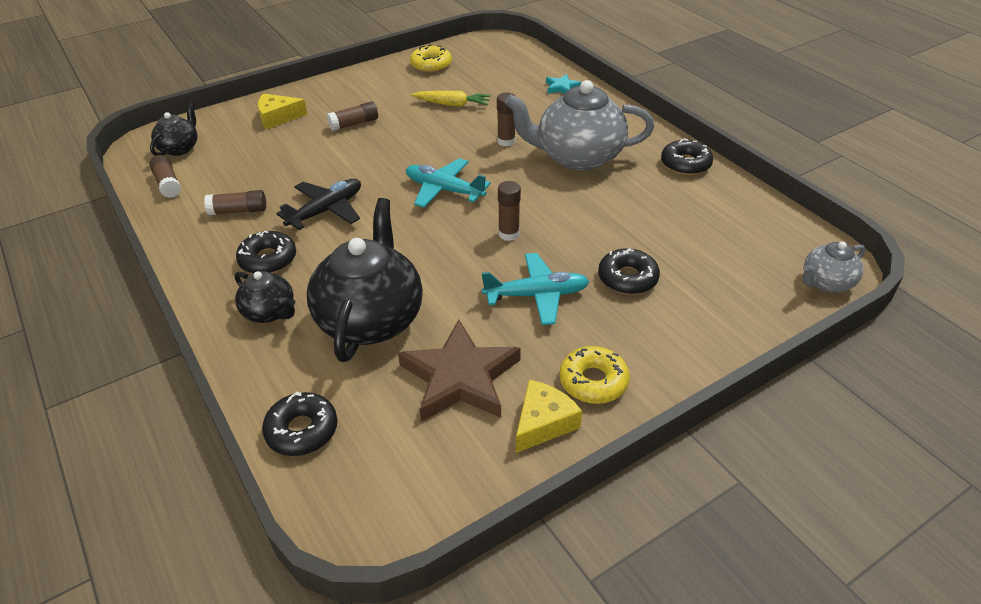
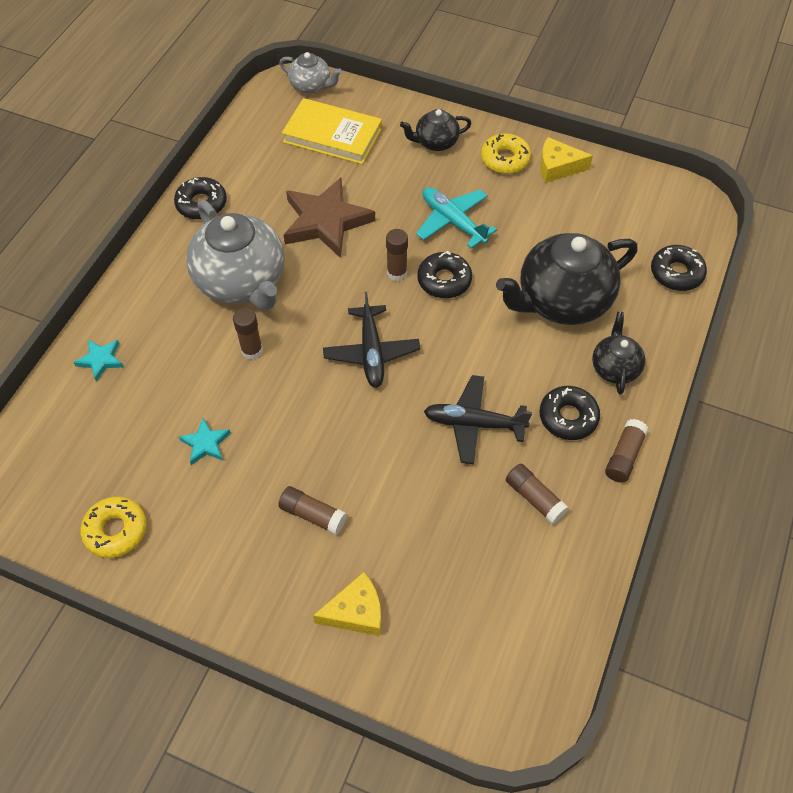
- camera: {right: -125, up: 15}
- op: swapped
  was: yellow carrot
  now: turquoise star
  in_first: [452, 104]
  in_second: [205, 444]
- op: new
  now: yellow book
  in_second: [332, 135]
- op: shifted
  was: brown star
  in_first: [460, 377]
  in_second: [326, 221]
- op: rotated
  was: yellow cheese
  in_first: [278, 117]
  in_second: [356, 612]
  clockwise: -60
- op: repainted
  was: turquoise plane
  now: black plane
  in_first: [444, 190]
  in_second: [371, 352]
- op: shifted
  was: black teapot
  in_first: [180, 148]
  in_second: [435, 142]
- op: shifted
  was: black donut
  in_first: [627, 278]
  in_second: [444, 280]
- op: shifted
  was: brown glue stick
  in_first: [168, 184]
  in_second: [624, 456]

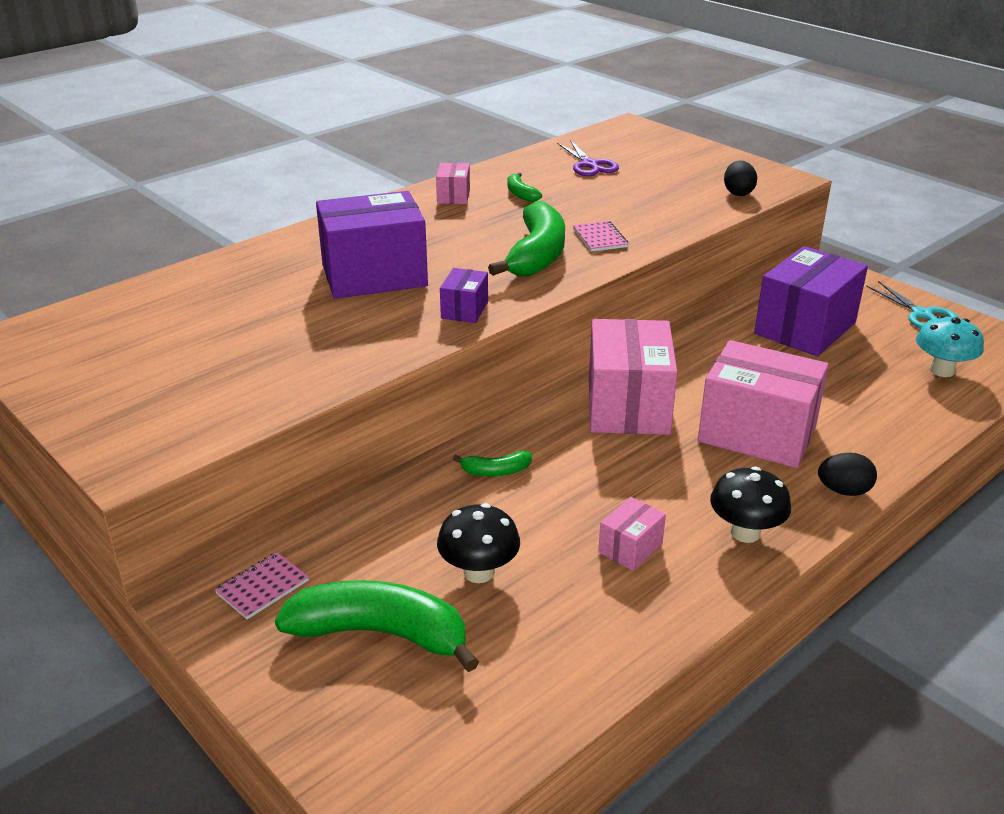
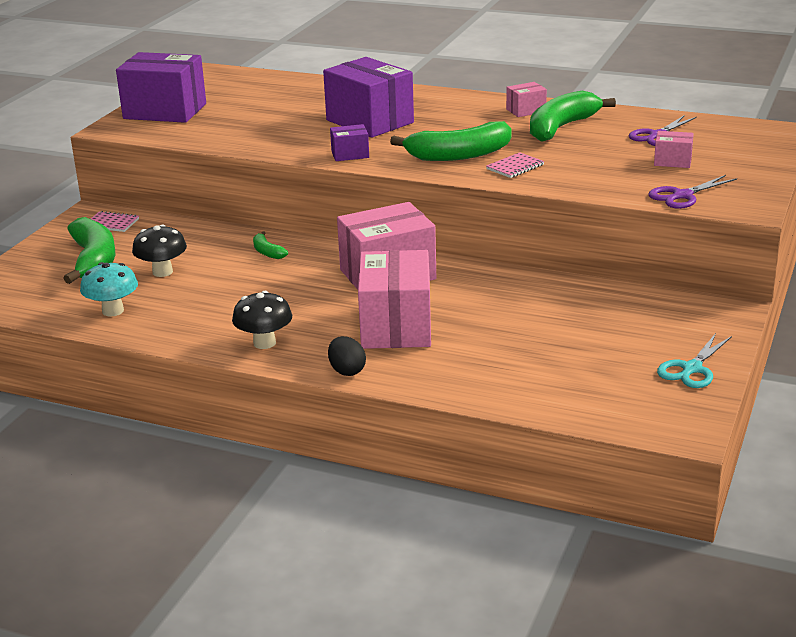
- camera: {right: 65, up: -5}
- op: shifted
  was: turquoise mushroom
  in_first: [942, 370]
  in_second: [113, 311]
- op: shifted
  was: purple box
  in_first: [805, 328]
  in_second: [165, 111]
- op: scaled
  was: green banana
  in_first: [520, 194]
  in_second: [561, 127]
  ratio: 2.16
- op: swapped
  was: black egg
  now: purple scissors
  in_first: [738, 193]
  in_second: [682, 196]
- op: shifted
  was: pink box
  in_first: [630, 548]
  in_second: [672, 161]

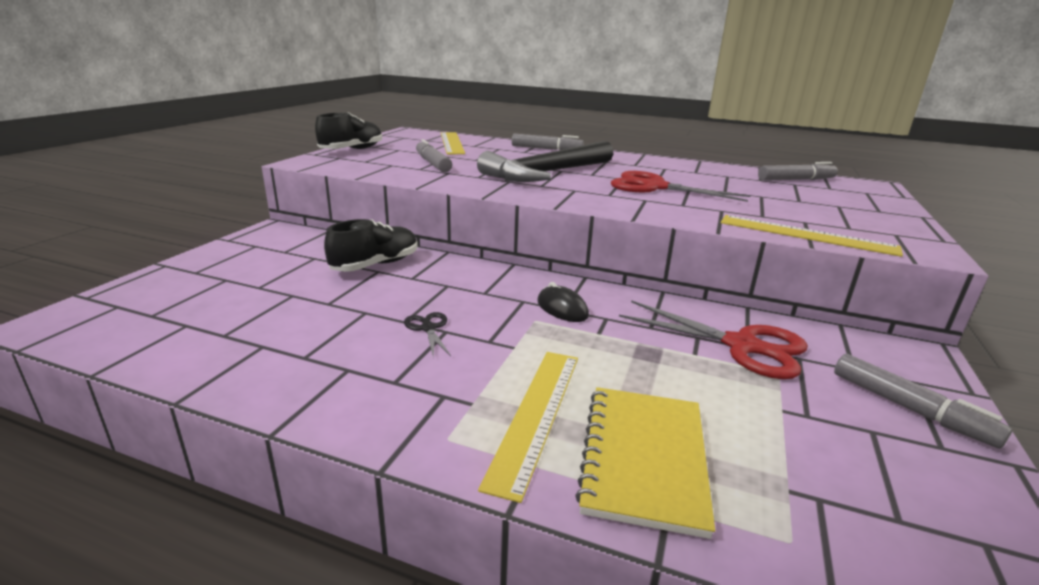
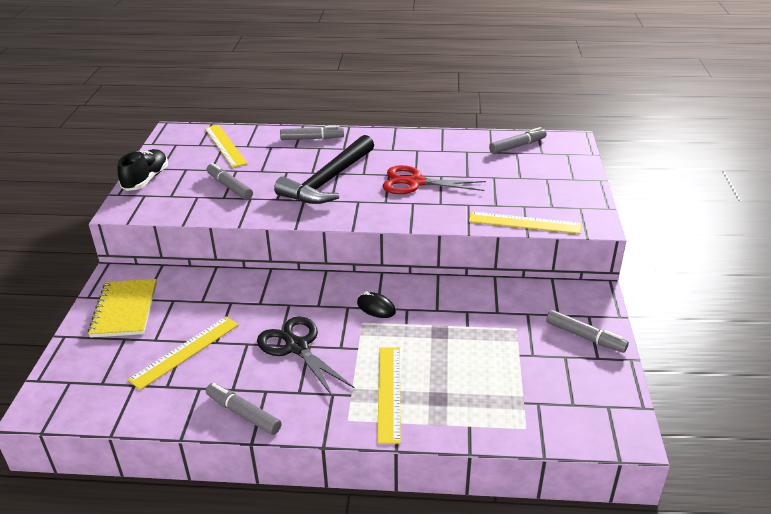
- camera: {right: -15, up: 10}
- op: shifted
  was: yellow notebook
  in_first: [644, 458]
  in_second: [125, 310]
- op: new
  now: yellow ruler
  in_second: [185, 351]
- op: new
  now: grey marker
  in_second: [243, 414]
- op: scaled
  was: black scissors
  in_first: [428, 328]
  in_second: [296, 347]
  ratio: 2.14
- op: gone
  was: black shoe
  in_first: [375, 265]
- op: gone
  was: red scissors
  in_first: [742, 346]

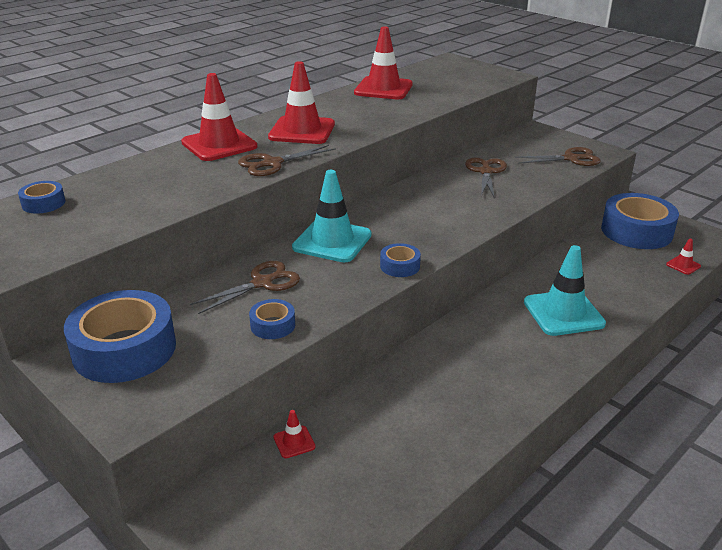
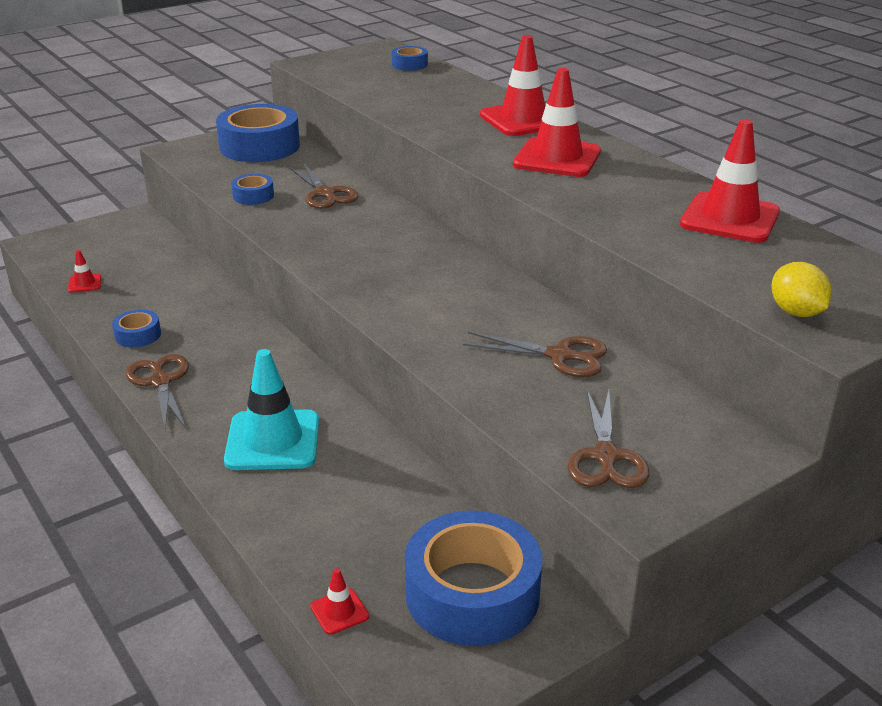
- camera: {right: 100, up: 0}
- op: shifted
  was: red traffic cone
  in_first: [294, 442]
  in_second: [85, 283]
- op: shifted
  was: blue tape
  in_first: [400, 266]
  in_second: [138, 335]
- op: shifted
  was: brown scissors
  in_first: [272, 163]
  in_second: [160, 381]
- op: new
  now: yellow lemon
  in_second: [796, 312]
- op: gone
  was: turquoise traffic cone
  in_first: [332, 241]

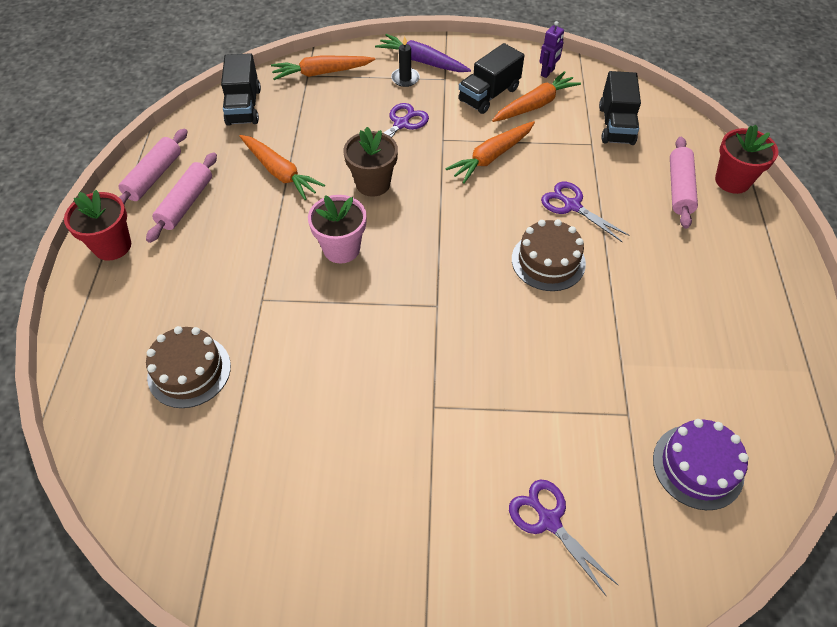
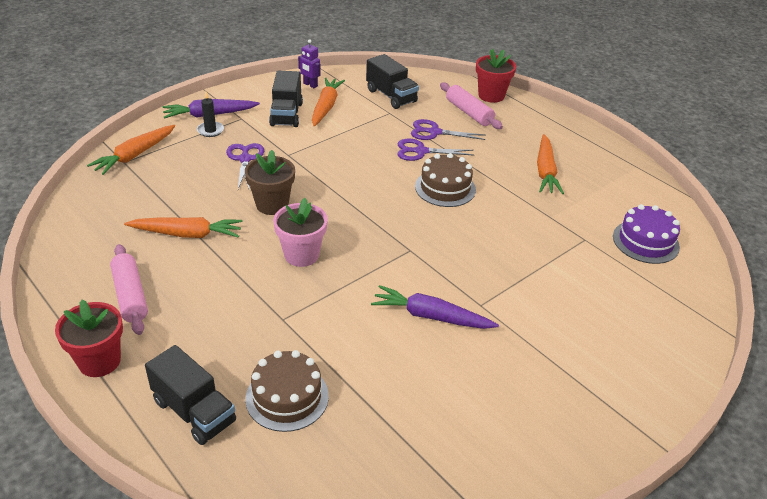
- camera: {right: -45, up: -15}
- op: shifted
  was: black truck
  in_first: [244, 106]
  in_second: [194, 411]
- op: rotated
  was: purple robot
  in_first: [547, 72]
  in_second: [310, 85]
  clockwise: 135
- op: new
  now: purple carrot
  in_second: [431, 316]
- op: shifted
  was: purple scissors
  in_first: [549, 521]
  in_second: [434, 132]
- op: shifted
  was: orange carrot
  in_first: [491, 157]
  in_second: [545, 171]
- op: gone
  was: pink rolling pin
  in_first: [154, 176]

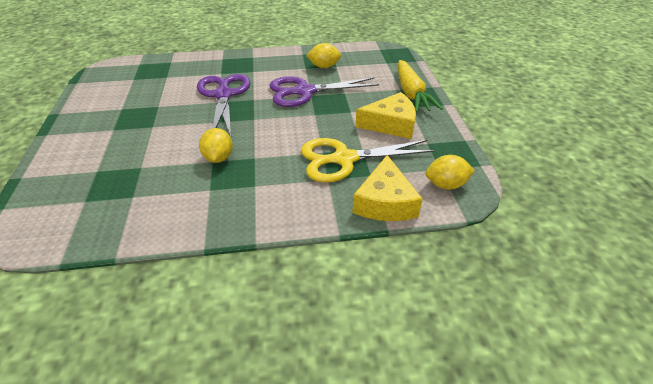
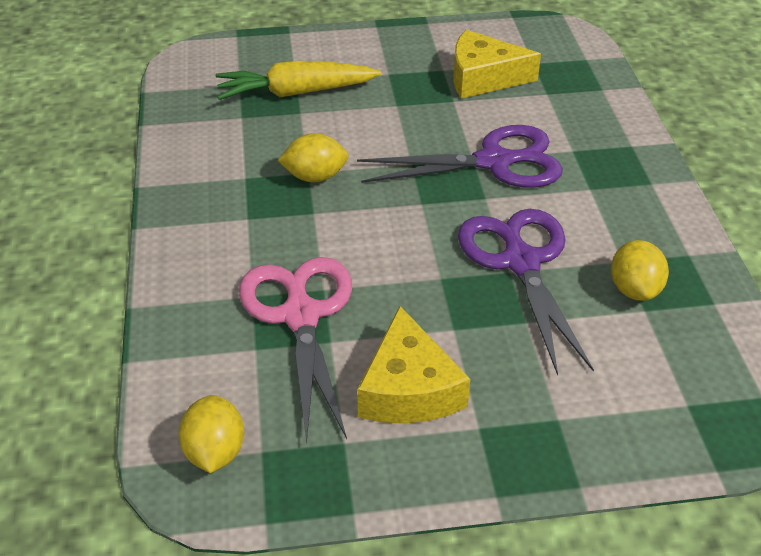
- camera: {right: 90, up: 0}
- op: shifted
  was: yellow carrot
  in_first: [411, 93]
  in_second: [295, 93]
- op: repainted
  was: yellow scissors
  now: pink scissors
  in_first: [344, 159]
  in_second: [301, 316]
- op: shifted
  was: yellow cheese
  in_first: [385, 202]
  in_second: [483, 77]

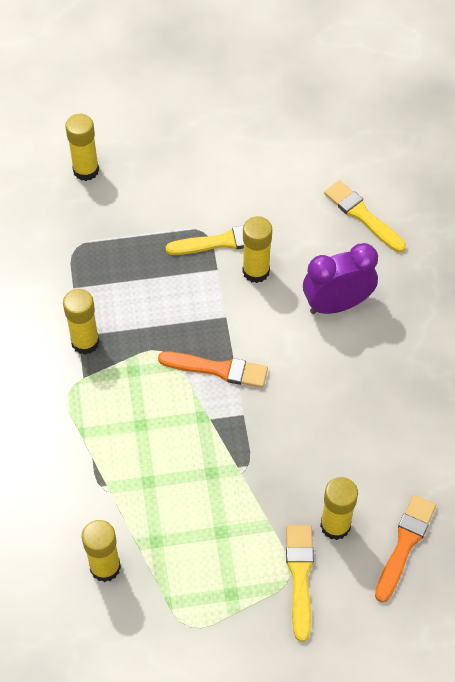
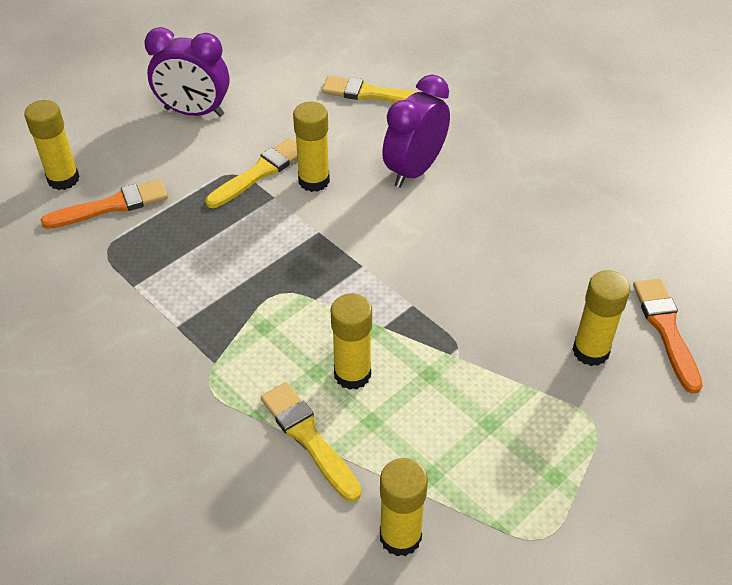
- camera: {right: -35, up: -10}
- op: shifted
  was: orange brush
  in_first: [218, 369]
  in_second: [111, 206]
- op: new
  now: purple clock
  in_second: [194, 112]
- op: shifted
  was: yellow brush
  in_first: [300, 576]
  in_second: [308, 438]
- op: shifted
  was: yellow glue stick
  in_first: [85, 342]
  in_second: [352, 374]

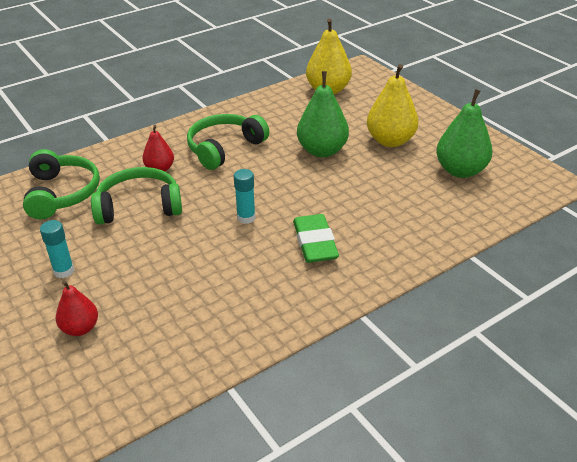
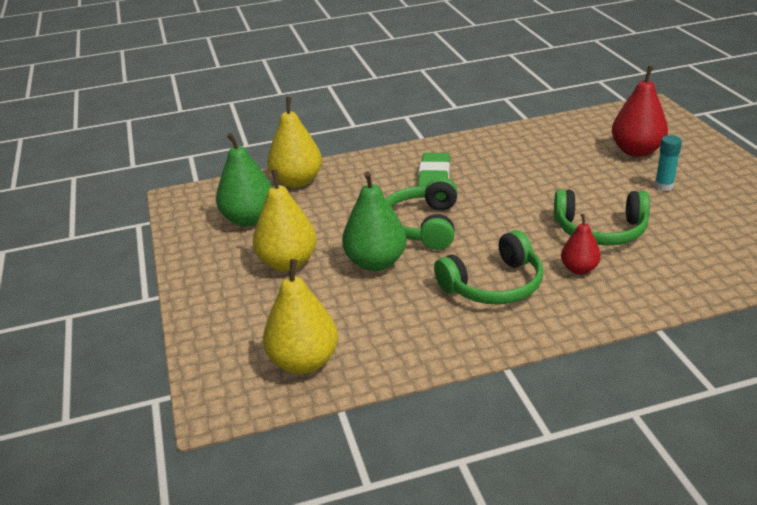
- camera: {right: -160, up: -5}
- op: new
  now: yellow pear
  in_second: [297, 181]
- op: shifted
  was: green headphones
  in_first: [62, 193]
  in_second: [422, 226]
- op: scaled
  was: red pear
  in_first: [80, 328]
  in_second: [636, 151]
  ratio: 1.71
- op: gone
  was: turquoise glue stick
  in_first: [246, 218]

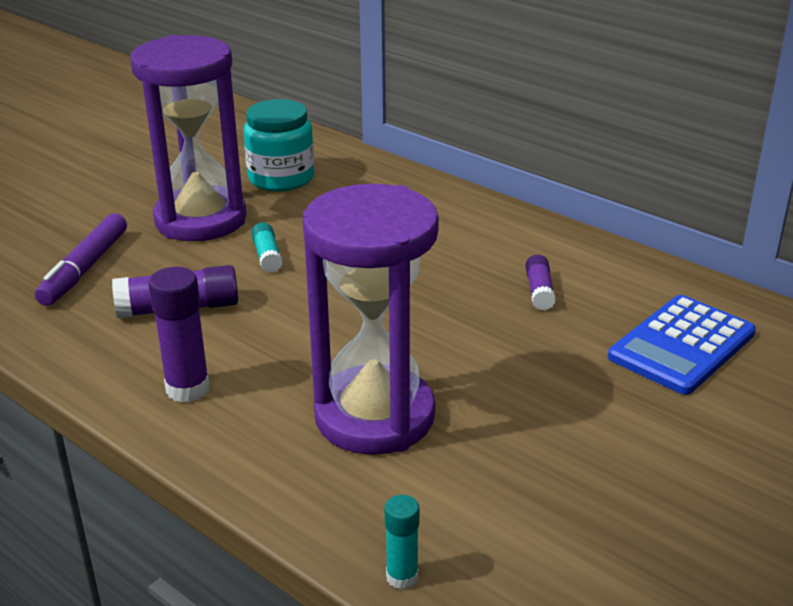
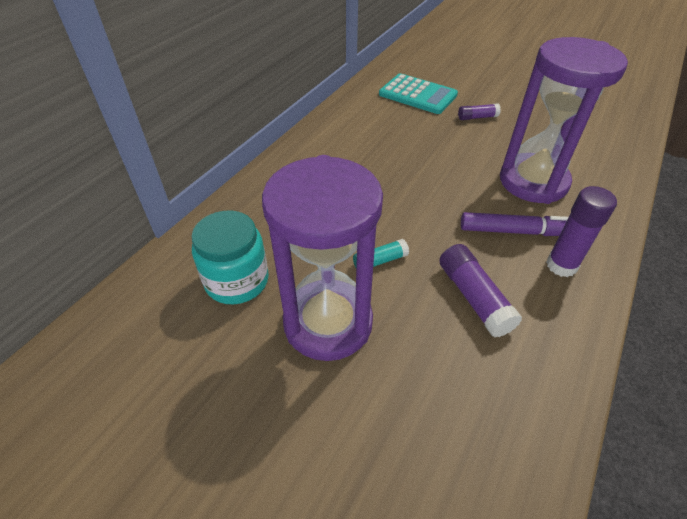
- camera: {right: -100, up: 15}
- op: repainted
  was: blue calculator
  now: turquoise calculator
  in_first: [682, 345]
  in_second: [417, 95]
- op: shifted
  was: purple glue stick
  in_first: [539, 291]
  in_second: [477, 117]
- op: shifted
  was: purple marker
  in_first: [85, 268]
  in_second: [517, 231]
- op: gone
  was: turquoise glue stick
  in_first: [402, 577]

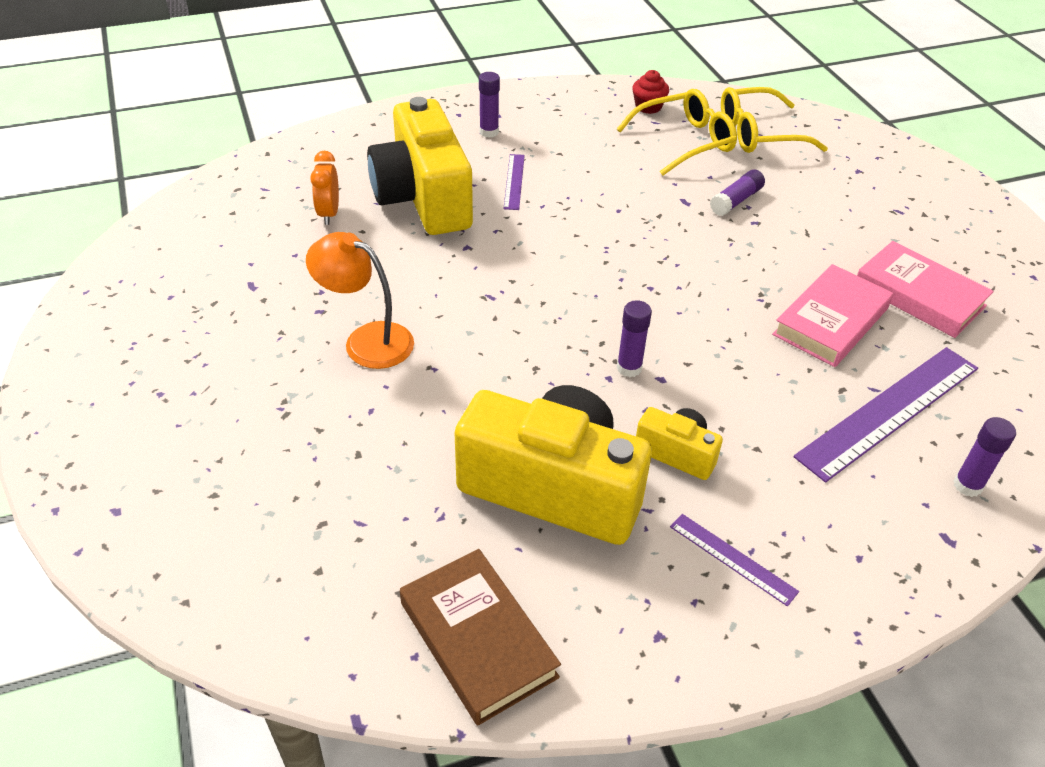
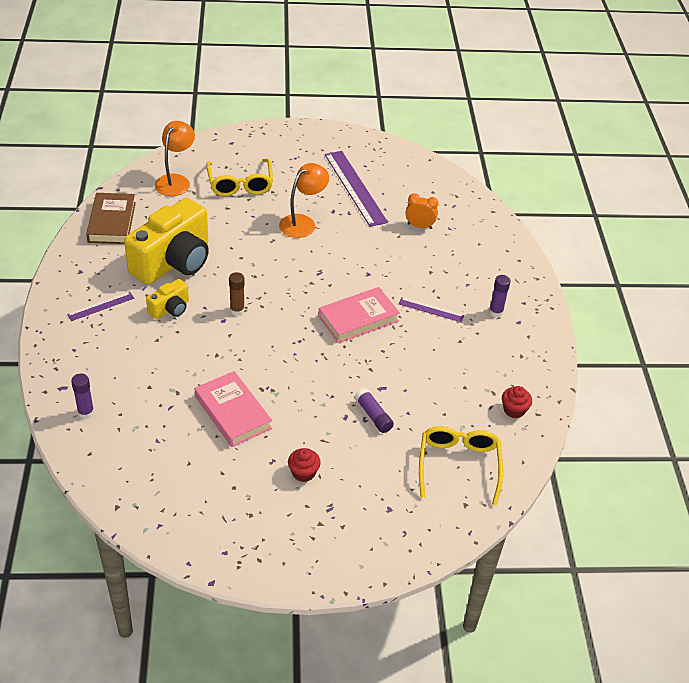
- camera: {right: 105, up: 0}
- op: rotated
  was: brown book
  in_first: [478, 639]
  in_second: [112, 222]
  clockwise: -75
- op: new
  now: orange lamp
  in_second: [176, 181]
- op: shifted
  was: yellow glasses
  in_first: [685, 141]
  in_second: [240, 184]
- op: repainted
  was: purple glue stick
  now: brown glue stick
  in_first: [629, 368]
  in_second: [237, 310]
- op: new
  now: red cupcake
  in_second: [303, 472]
- op: shifted
  was: pink book
  in_first: [919, 295]
  in_second: [358, 319]
- op: shifted
  was: purple ruler
  in_first: [889, 411]
  in_second: [355, 187]
- op: gone
  was: yellow camera
  in_first: [423, 198]

